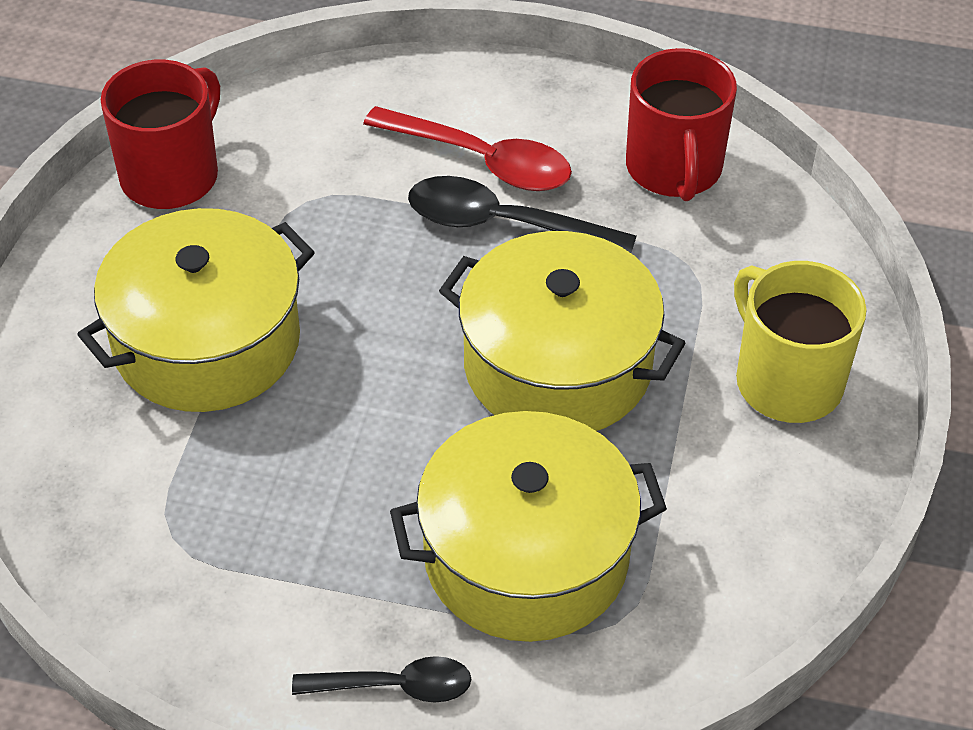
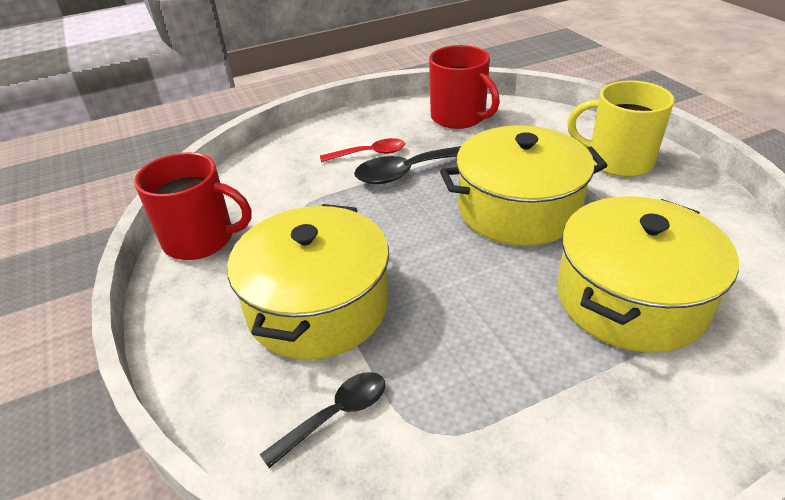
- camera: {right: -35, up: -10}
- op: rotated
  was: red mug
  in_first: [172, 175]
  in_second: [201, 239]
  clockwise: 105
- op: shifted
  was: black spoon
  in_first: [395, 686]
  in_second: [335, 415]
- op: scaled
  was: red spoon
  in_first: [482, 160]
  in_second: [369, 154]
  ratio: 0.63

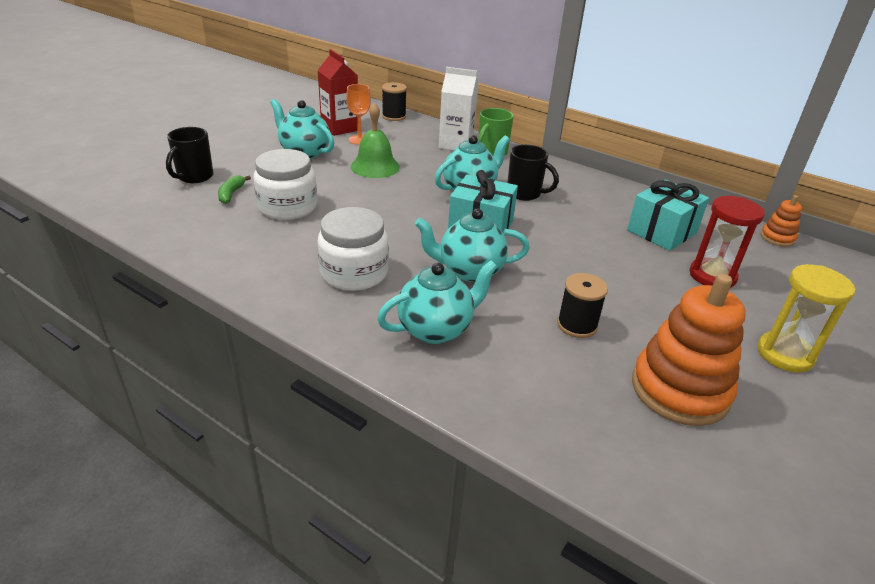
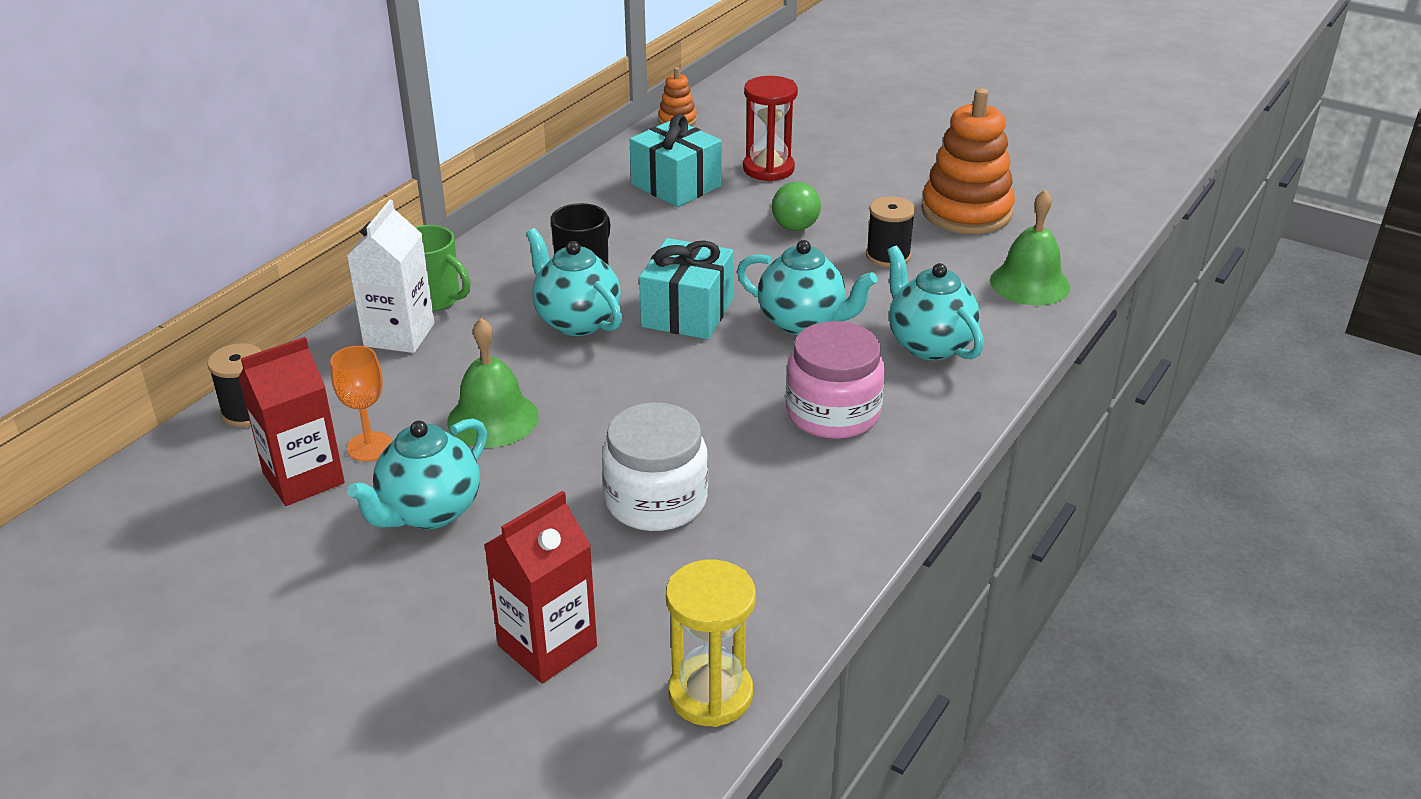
- camera: {right: -90, up: 0}
- op: swapped
  was: black mug
  now: red carton
  in_first: [194, 177]
  in_second: [547, 646]
- op: shifted
  was: yellow hourglass
  in_first: [785, 354]
  in_second: [710, 694]
- op: rotated
  was: turquoise teapot
  in_first: [469, 271]
  in_second: [802, 322]
  clockwise: -60
- op: new
  now: green light bulb
  in_second: [793, 221]
- op: repainted
  was: white jar
  now: pink jar
  in_first: [354, 273]
  in_second: [832, 413]
- op: new
  now: green bell
  in_second: [1029, 283]
- op: gone
  was: green banana
  in_first: [231, 194]

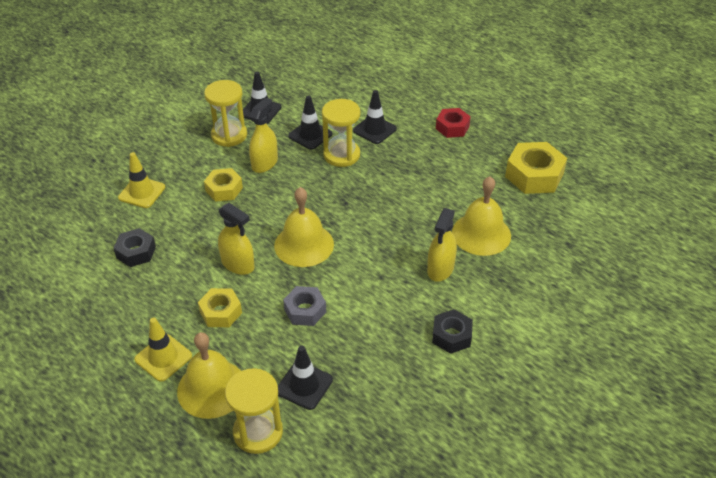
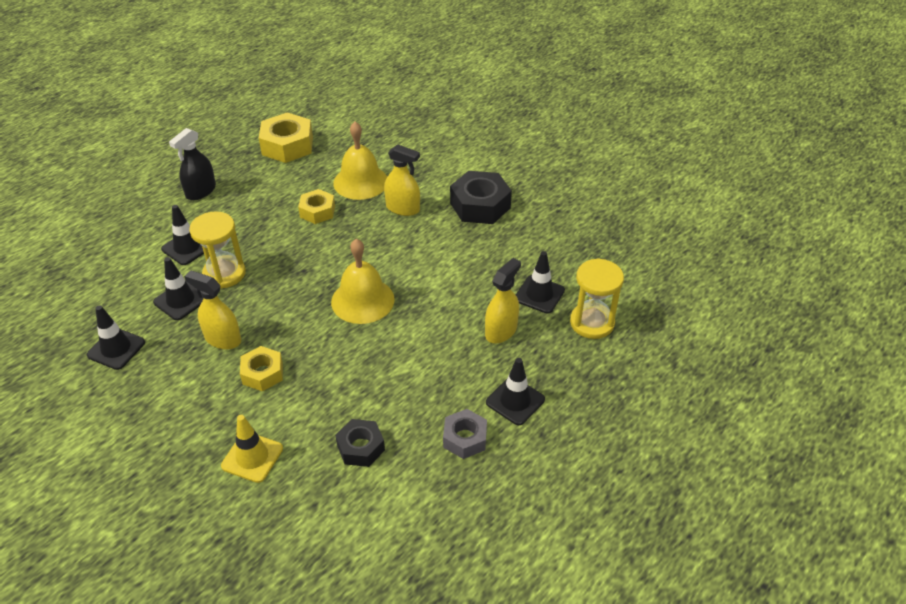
- camera: {right: -90, up: 0}
- op: swapped
  was: red nut
  now: black spray bottle
  in_first: [452, 127]
  in_second: [201, 191]
- op: shifted
  was: yellow nut
  in_first: [221, 312]
  in_second: [317, 211]
- op: shifted
  was: grey nut
  in_first: [305, 310]
  in_second: [465, 438]
- op: scaled
  was: black nut
  in_first: [451, 336]
  in_second: [480, 205]
  ratio: 1.62
- op: shifted
  was: yellow spray bottle
  in_first: [238, 264]
  in_second: [501, 331]
- op: repainted
  was: yellow traffic cone
  now: black traffic cone
  in_first: [163, 357]
  in_second: [515, 401]
- op: gone
  was: yellow bell
  in_first: [212, 388]
- op: gone
  was: yellow hourglass
  in_first: [229, 135]

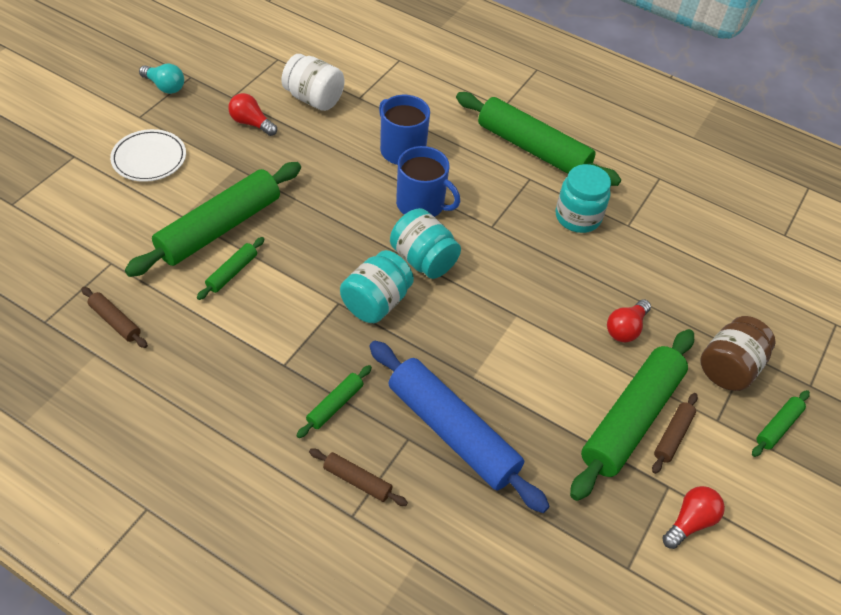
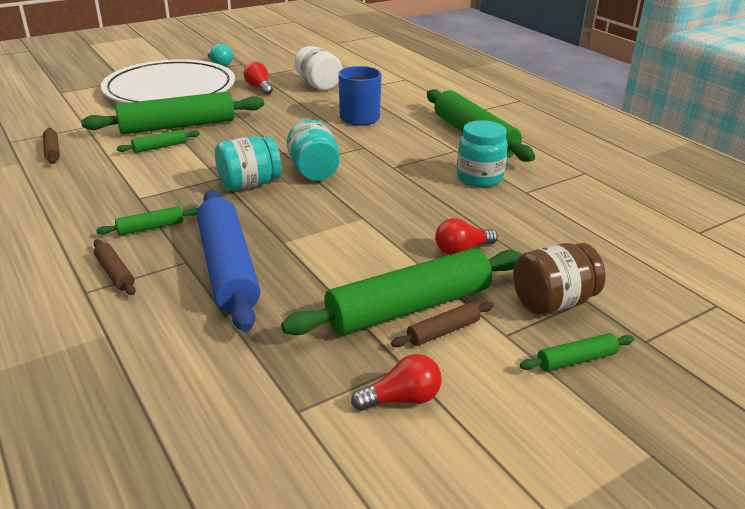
- camera: {right: 30, up: -20}
- op: scaled
  was: white plate
  in_first: [149, 158]
  in_second: [170, 90]
  ratio: 2.23
- op: gone
  was: blue mug
  in_first: [421, 204]

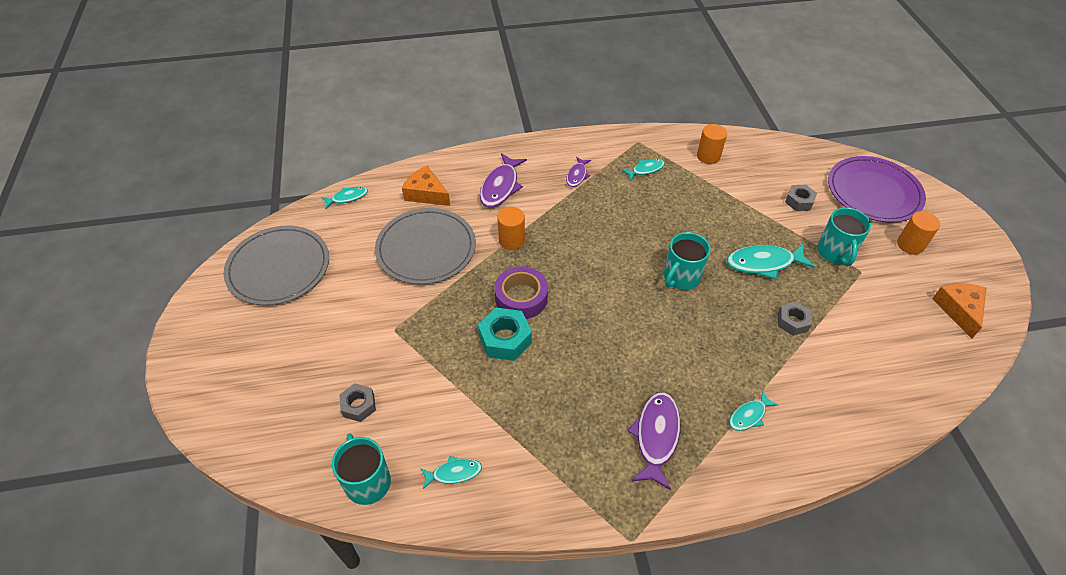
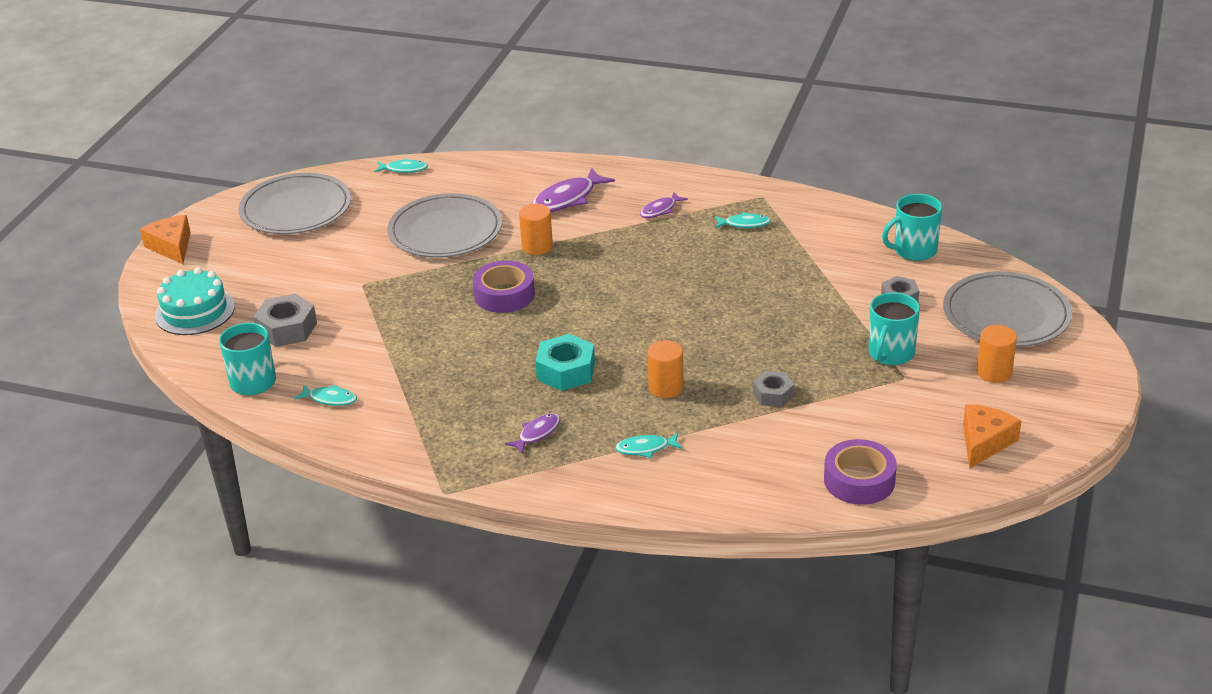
- camera: {right: 30, up: -15}
- op: shifted
  was: orange cheese
  in_first: [426, 194]
  in_second: [171, 246]
- op: new
  now: turquoise cake
  in_second: [195, 311]
- op: scaled
  was: grey nut
  in_first: [358, 405]
  in_second: [287, 329]
  ratio: 1.56
- op: scaled
  was: purple fish
  in_first: [656, 436]
  in_second: [537, 433]
  ratio: 0.58
- op: shifted
  was: turquoise nut
  in_first: [505, 339]
  in_second: [566, 371]
- op: shifted
  was: orange cylinder
  in_first: [708, 156]
  in_second: [666, 387]
- op: new
  now: purple tape
  in_second: [859, 480]
- op: shifted
  was: turquoise mug
  in_first: [681, 277]
  in_second: [914, 250]
- op: repainted
  was: purple plate
  now: grey plate
  in_first: [873, 192]
  in_second: [1006, 314]
- op: gone
  was: turquoise fish
  in_first: [764, 263]

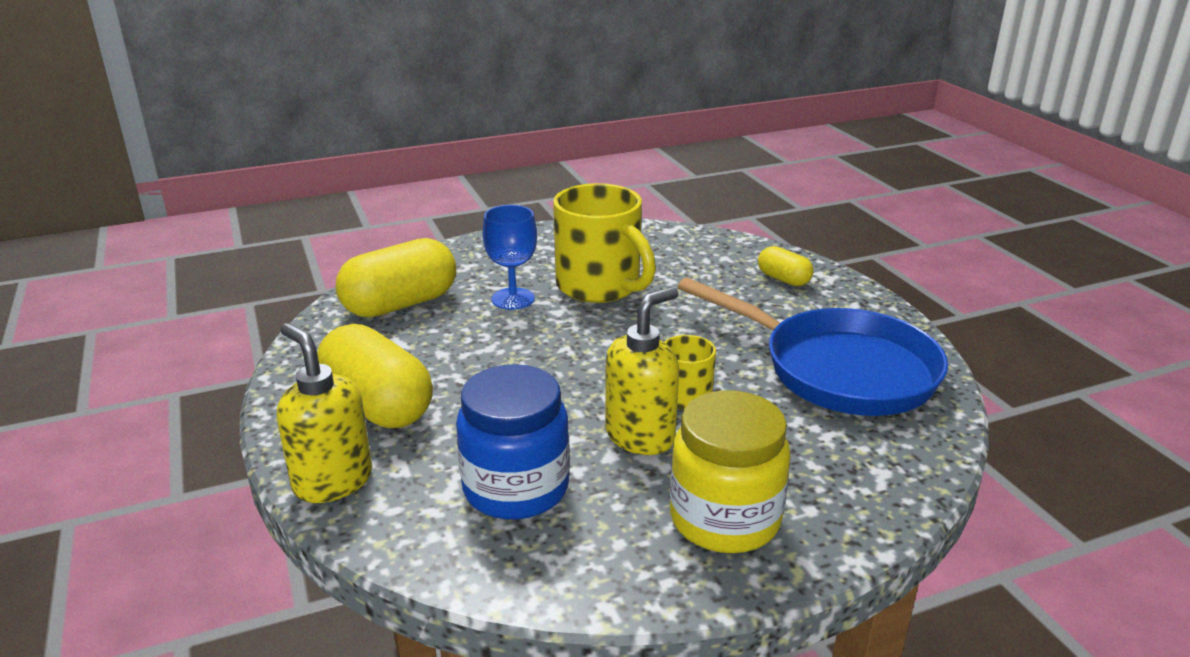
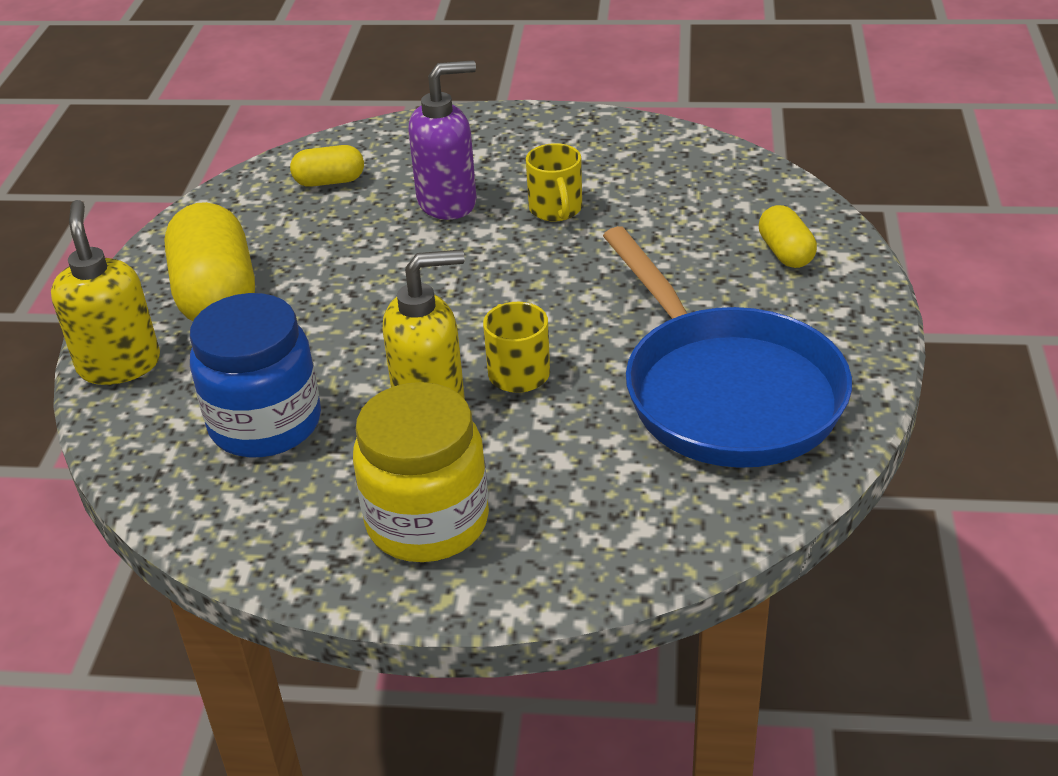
- camera: {right: 30, up: 10}
- op: scaled
  was: yellow capsule
  in_first: [400, 304]
  in_second: [329, 181]
  ratio: 0.52
- op: swapped
  was: blue goblet
  now: purple soap dispenser
  in_first: [513, 299]
  in_second: [448, 202]
- op: scaled
  was: yellow mug
  in_first: [600, 287]
  in_second: [556, 210]
  ratio: 0.51

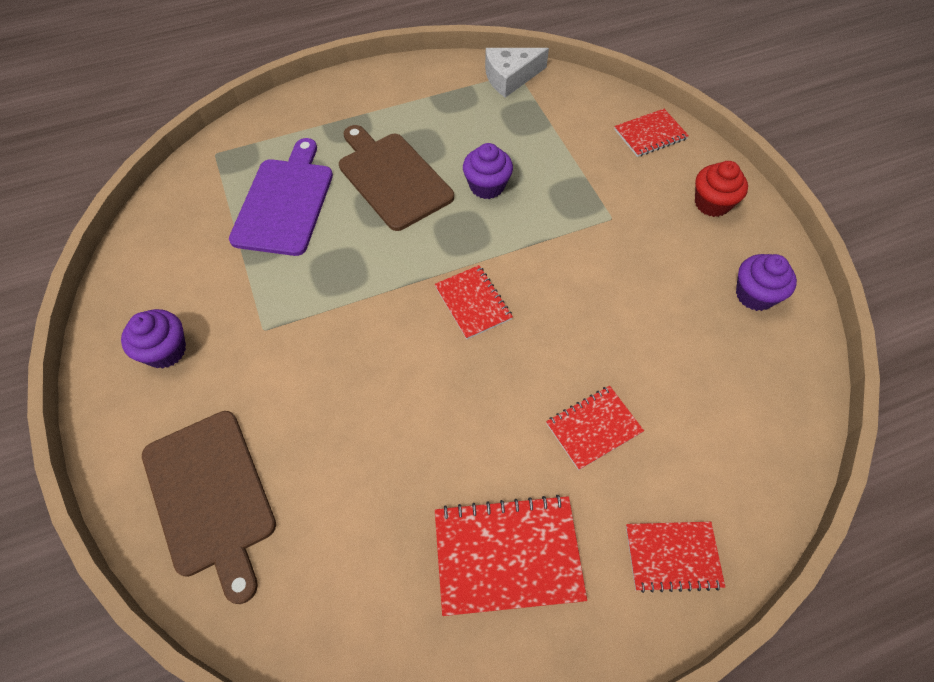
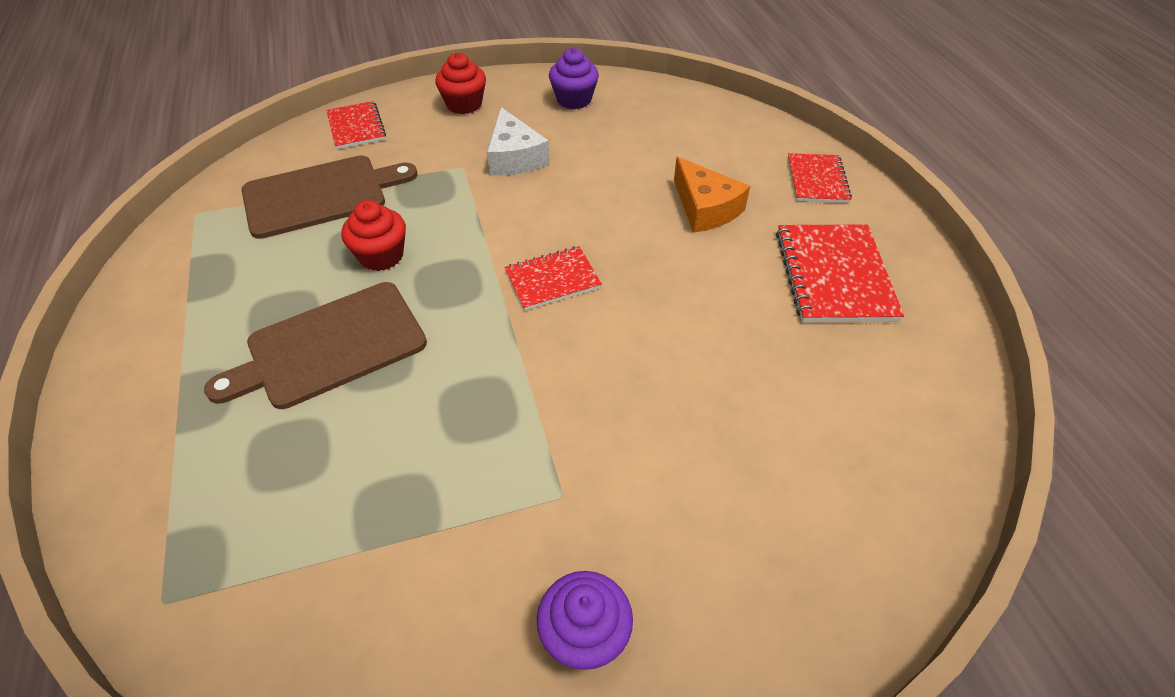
- camera: {right: -85, up: -10}
- op: shifted
  was: brown cutting board
  in_first: [210, 496]
  in_second: [321, 195]
- op: repainted
  was: purple cupcake
  now: red cupcake
  in_first: [487, 186]
  in_second: [381, 256]
- op: shifted
  was: white cheese
  in_first: [510, 77]
  in_second: [514, 157]
- op: swapped
  was: red notebook
  now: orange cheese
  in_first: [593, 428]
  in_second: [705, 208]
- op: gone
  was: purple cutting board
  in_first: [285, 202]

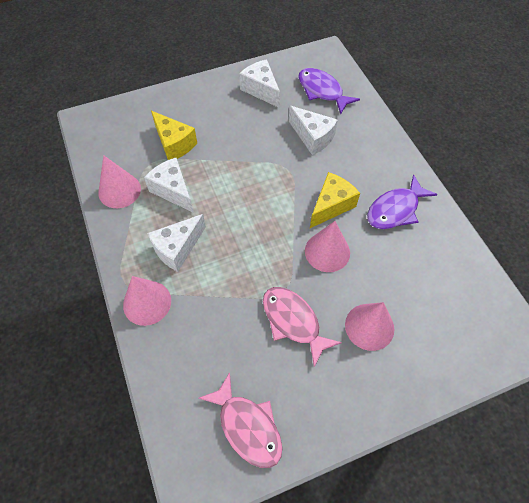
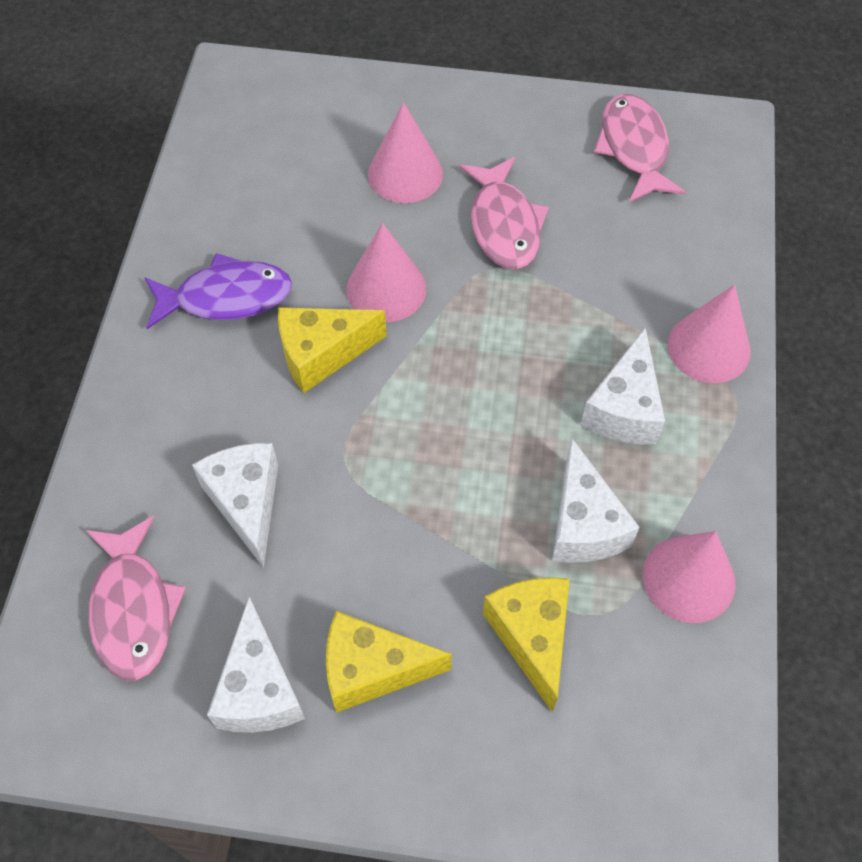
- camera: {right: -150, up: 0}
- op: repainted
  was: purple fish
  now: pink fish
  in_first: [322, 91]
  in_second: [133, 609]
- op: new
  now: yellow cheese
  in_second: [372, 669]
- op: rotated
  was: white cheese
  in_first: [177, 248]
  in_second: [624, 409]
  clockwise: 120

